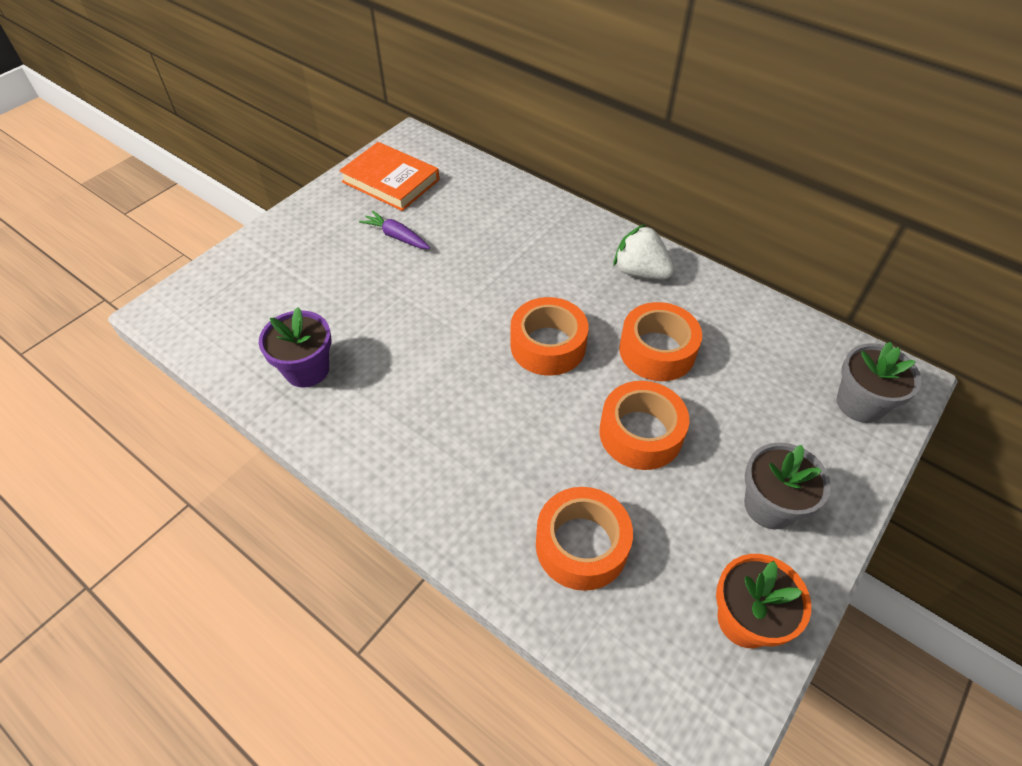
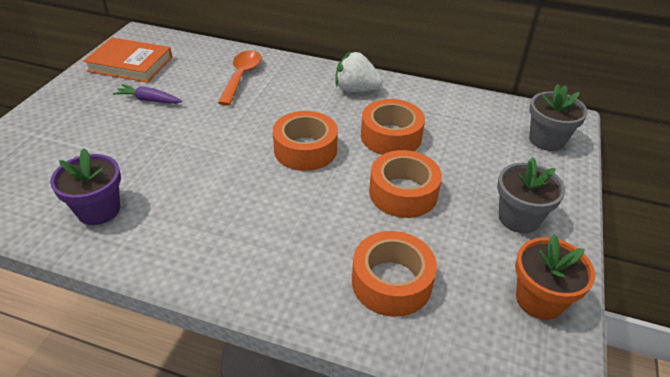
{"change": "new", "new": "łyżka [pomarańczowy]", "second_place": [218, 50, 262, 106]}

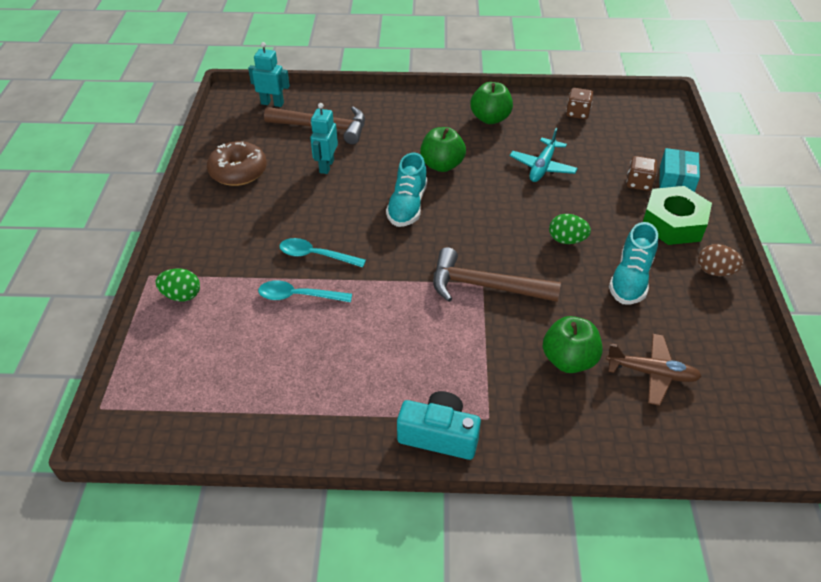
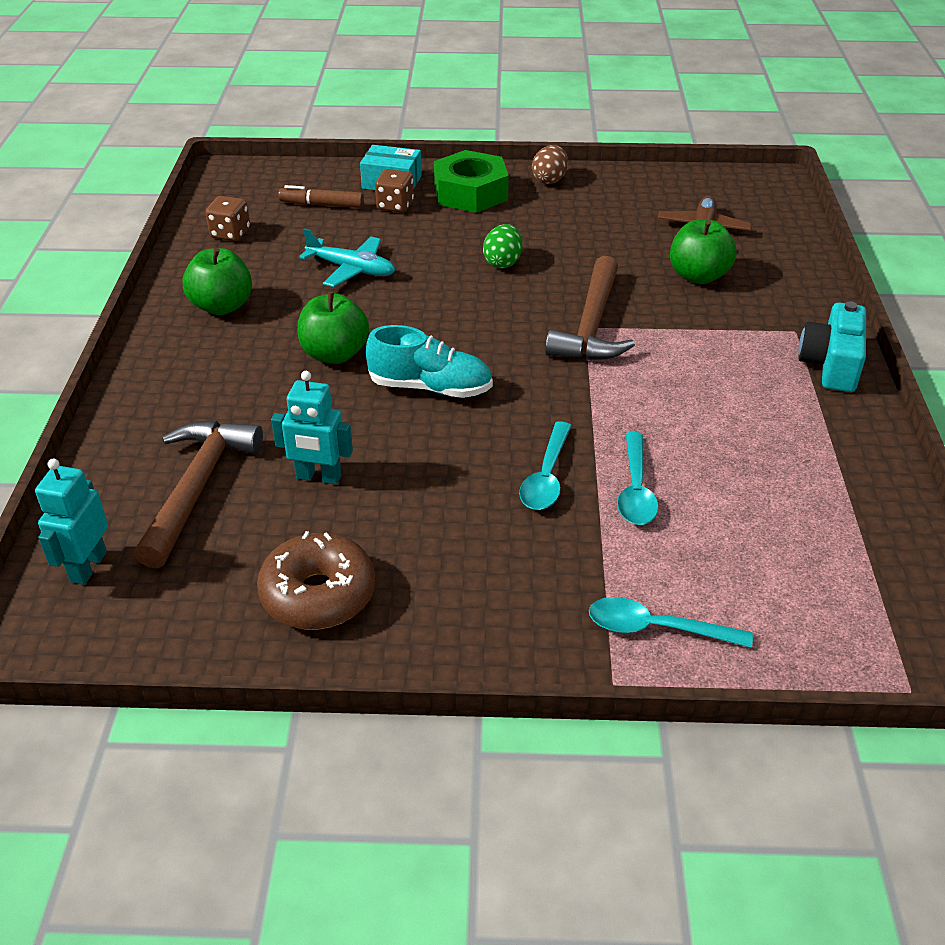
{"change": "swapped", "old": "jajko [zielony]", "new": "łyżka [turkusowy]", "first_place": [155, 268, 200, 302], "second_place": [589, 597, 753, 648]}
{"change": "gone", "old": "but [turkusowy]", "first_place": [609, 222, 658, 305]}
{"change": "new", "new": "flamaster [brązowy]", "second_place": [278, 185, 364, 208]}

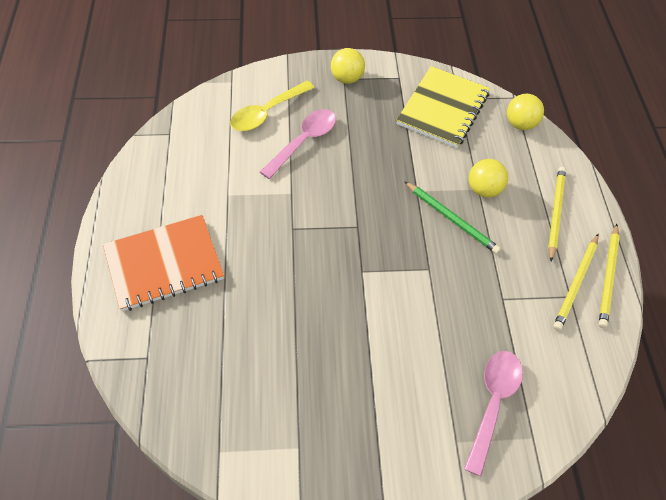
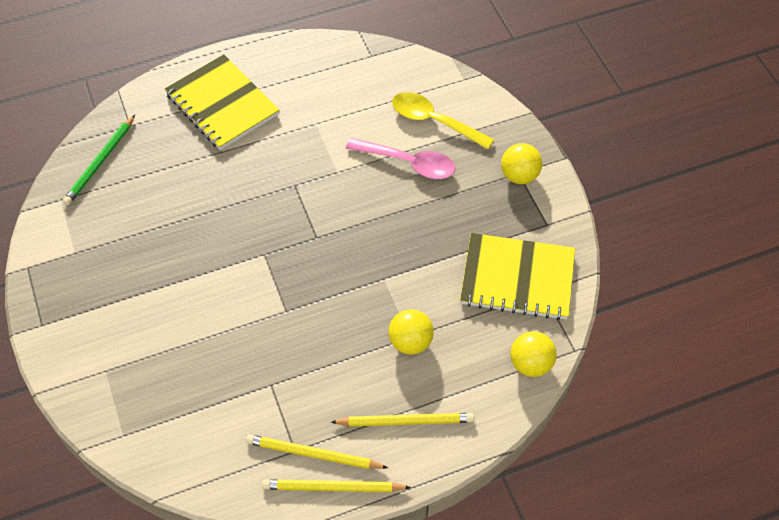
{"change": "repainted", "old": "zeszyt [pomarańczowy]", "new": "zeszyt [żółty]", "first_place": [103, 215, 224, 311], "second_place": [165, 54, 279, 150]}
{"change": "shifted", "old": "ołówek [zielony]", "first_place": [404, 181, 501, 254], "second_place": [63, 115, 135, 205]}
{"change": "gone", "old": "łyżka [różowy]", "first_place": [464, 351, 523, 476]}

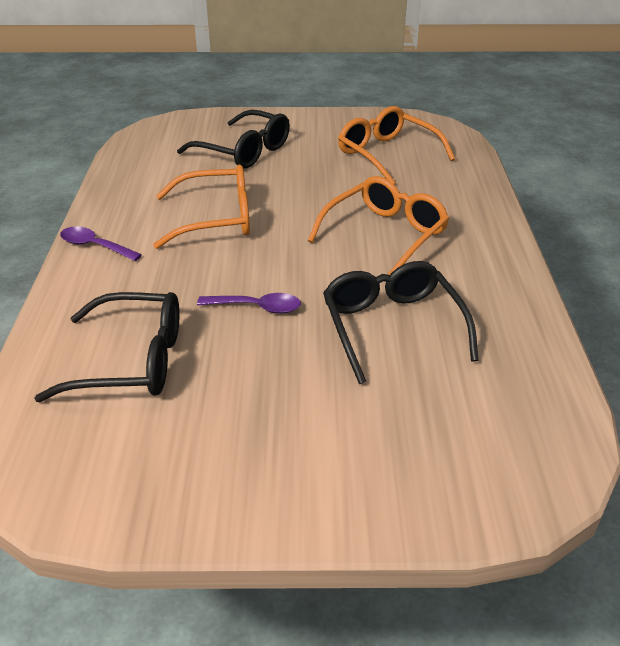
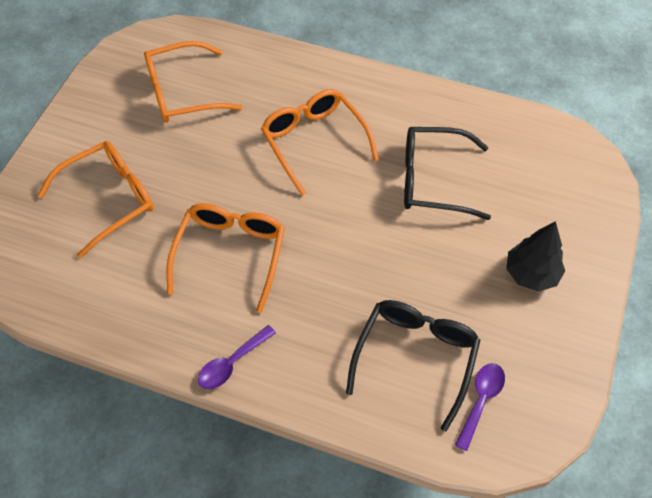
{"change": "repainted", "old": "okulary [czarny]", "new": "okulary [pomarańczowy]", "first_place": [177, 110, 290, 169], "second_place": [37, 141, 154, 258]}
{"change": "shifted", "old": "łyżka [fioletowy]", "first_place": [197, 293, 301, 314], "second_place": [455, 363, 505, 451]}
{"change": "new", "new": "drzewko [czarny]", "second_place": [506, 221, 565, 292]}

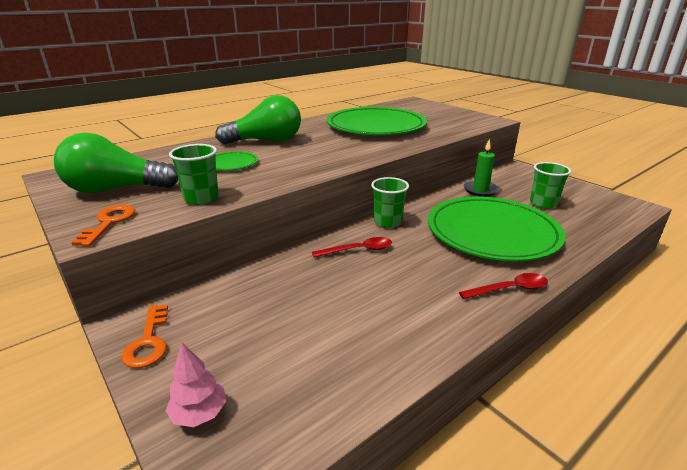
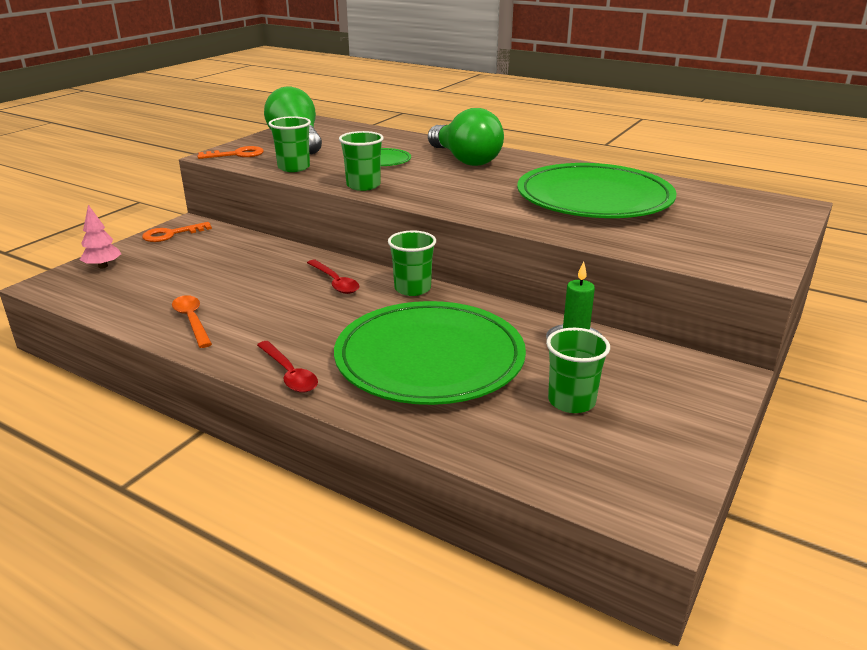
{"change": "new", "new": "łyżka [pomarańczowy]", "second_place": [172, 295, 212, 348]}
{"change": "new", "new": "szklanka [zielony]", "second_place": [339, 131, 384, 191]}

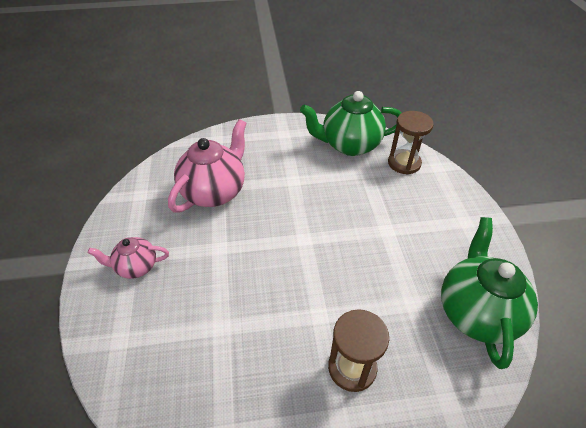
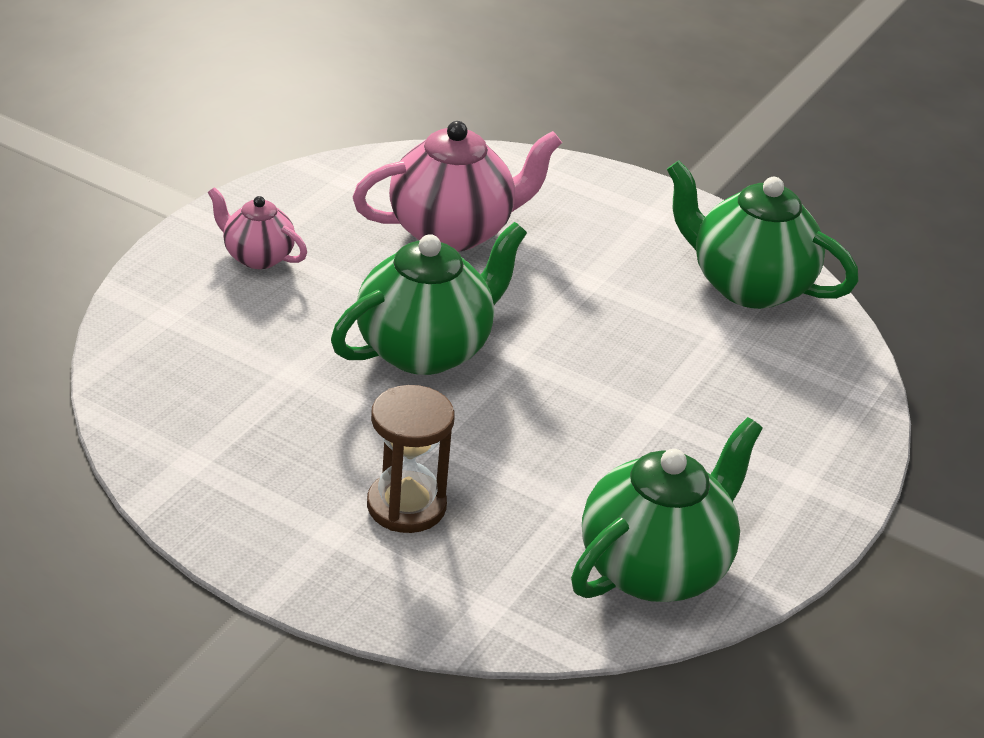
{"change": "gone", "old": "klepsydra [brązowy]", "first_place": [388, 111, 434, 174]}
{"change": "new", "new": "imbryk [zielony]", "second_place": [331, 222, 527, 375]}

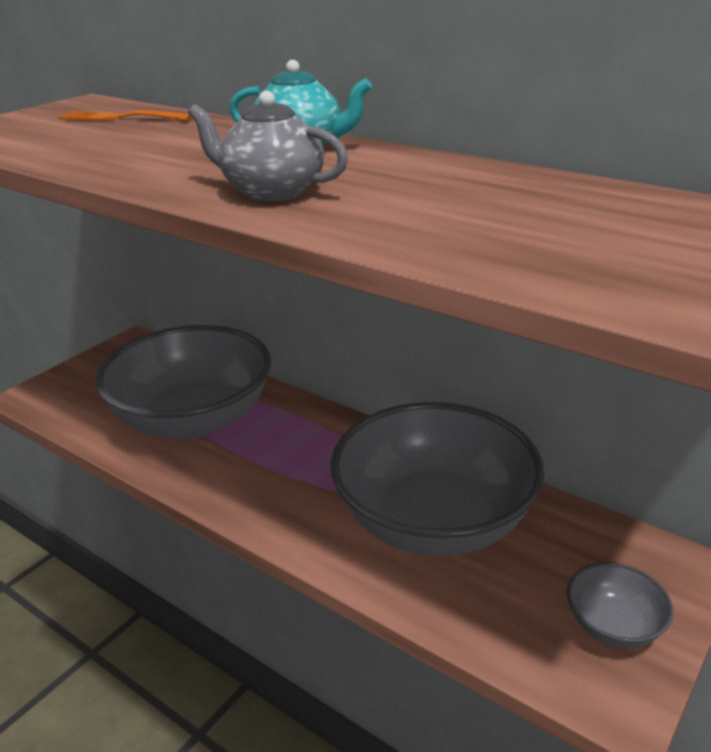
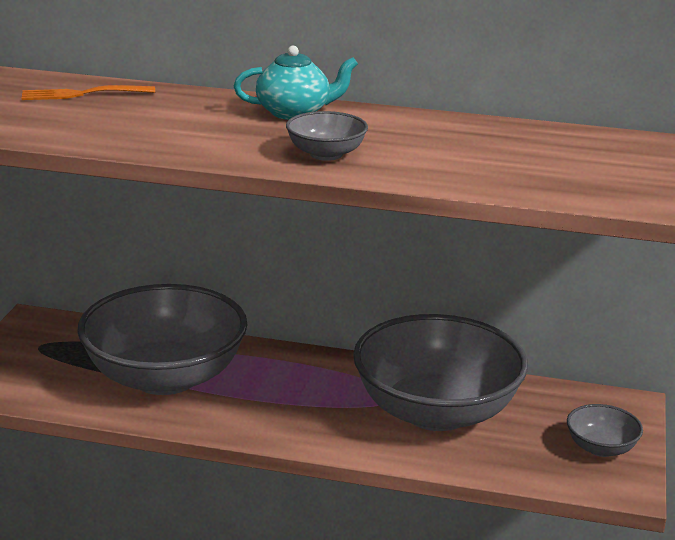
{"change": "swapped", "old": "imbryk [szary]", "new": "miska [szary]", "first_place": [188, 91, 348, 201], "second_place": [286, 111, 368, 161]}

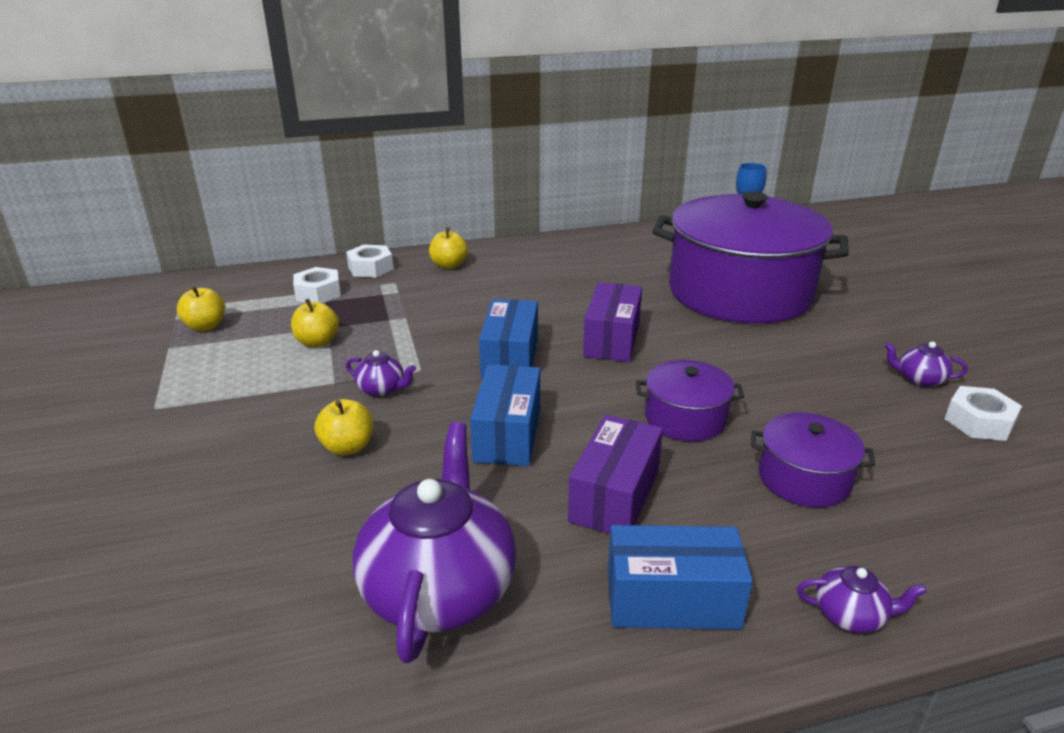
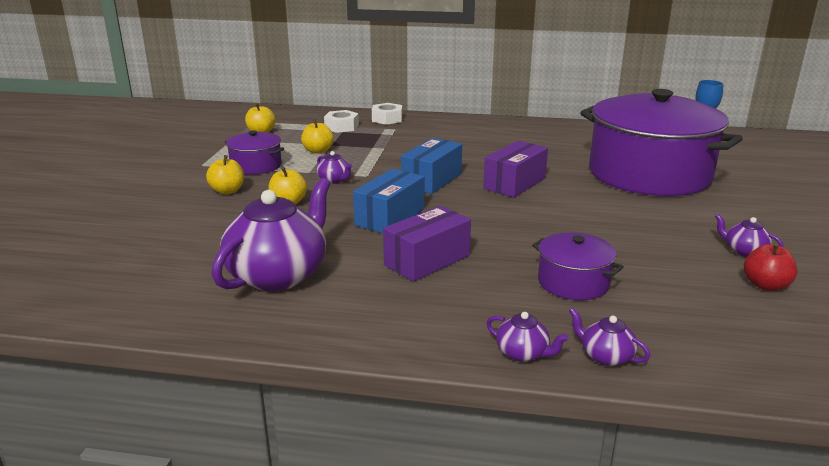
{"change": "shifted", "old": "jabłko [żółty]", "first_place": [429, 227, 468, 269], "second_place": [206, 155, 244, 194]}
{"change": "gone", "old": "pudełko [niebieski]", "first_place": [608, 525, 753, 630]}
{"change": "shifted", "old": "garnek [fioletowy]", "first_place": [636, 360, 744, 441], "second_place": [225, 131, 284, 175]}
{"change": "swapped", "old": "nakrętka [biały]", "new": "jabłko [czerwony]", "first_place": [945, 386, 1022, 441], "second_place": [744, 243, 798, 291]}
{"change": "new", "new": "imbryk [fioletowy]", "second_place": [569, 308, 650, 366]}

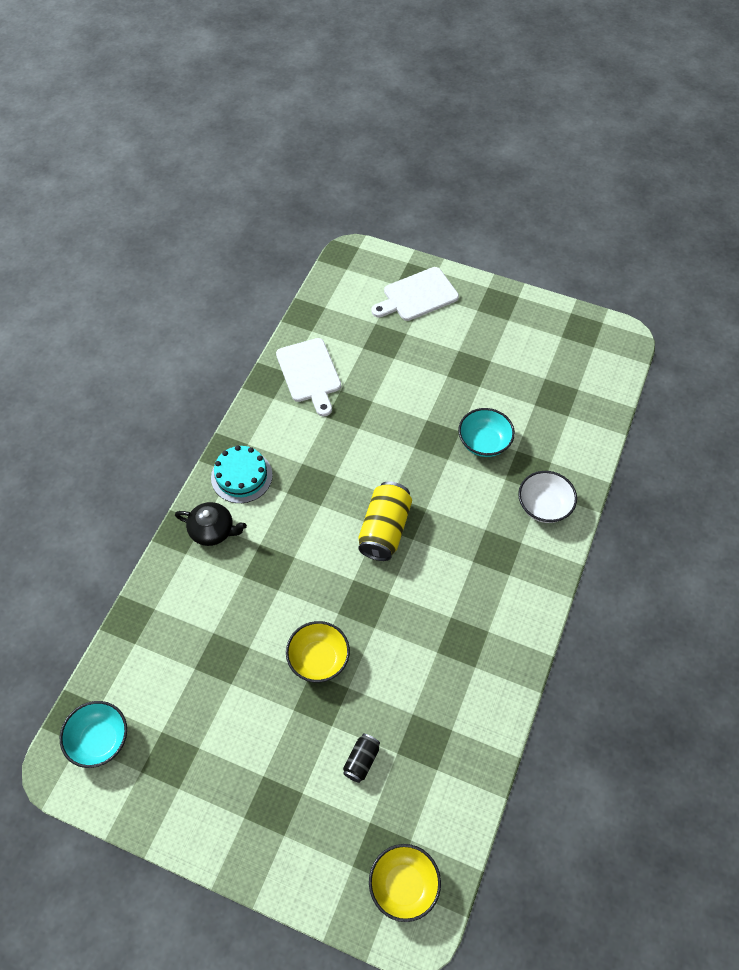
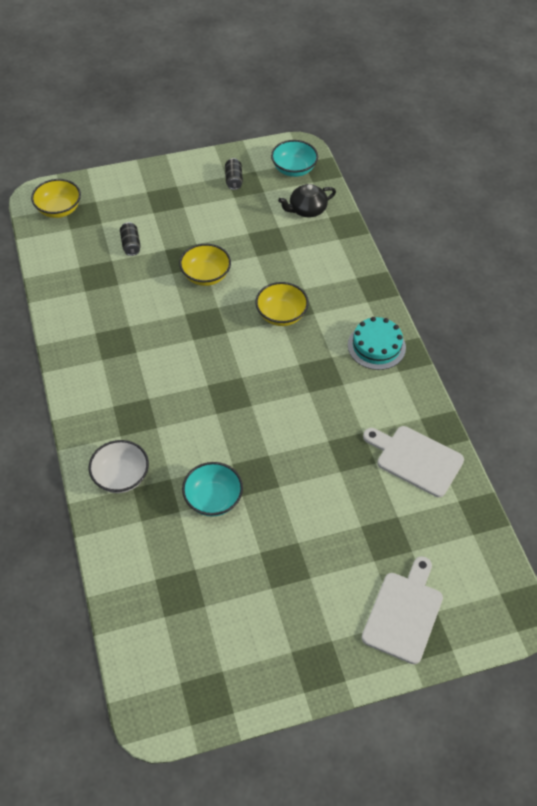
{"change": "shifted", "old": "imbryk [czarny]", "first_place": [175, 502, 247, 546], "second_place": [278, 184, 336, 218]}
{"change": "gone", "old": "puszka [żółty]", "first_place": [358, 481, 412, 561]}
{"change": "new", "new": "puszka [czarny]", "second_place": [225, 158, 243, 190]}
{"change": "new", "new": "miska [żółty]", "second_place": [255, 282, 309, 326]}

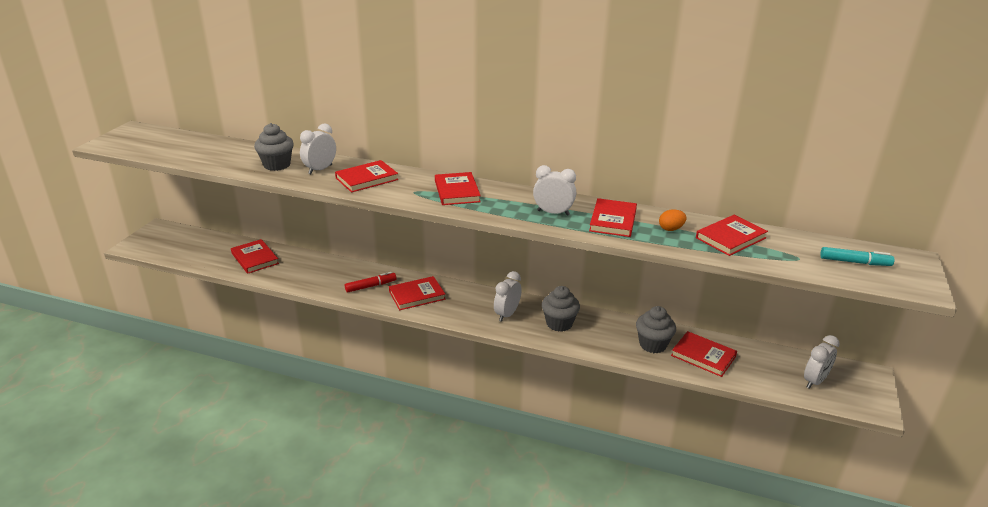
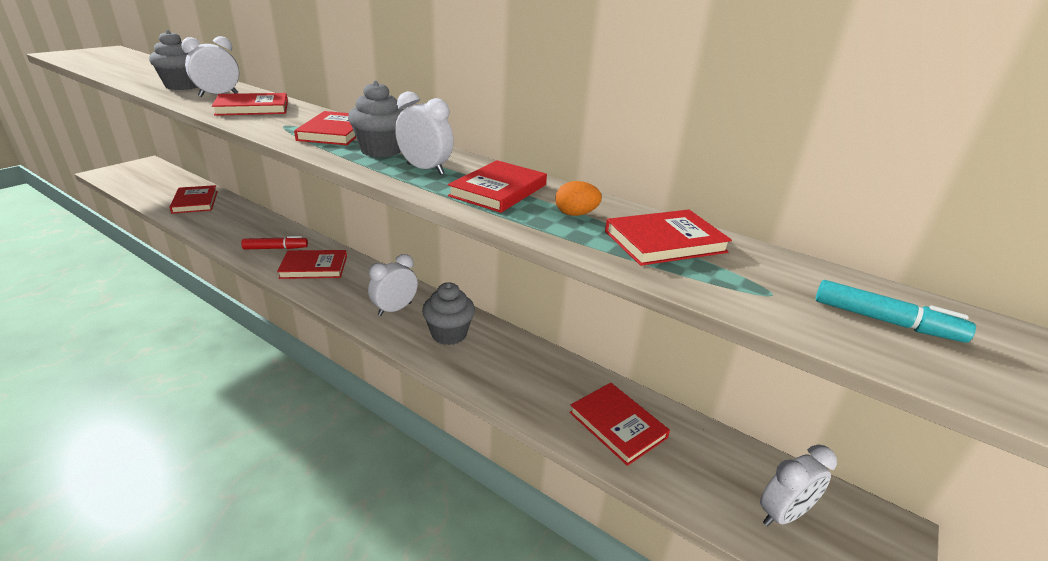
{"change": "shifted", "old": "muffinka [szary]", "first_place": [636, 306, 676, 353], "second_place": [348, 81, 404, 157]}

